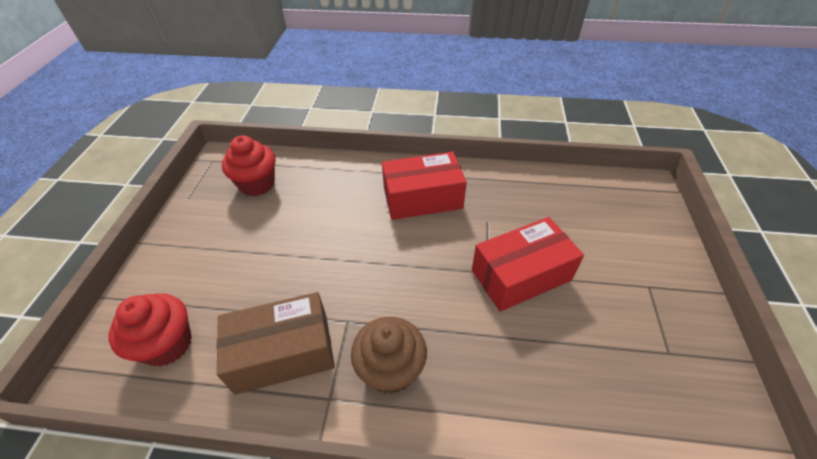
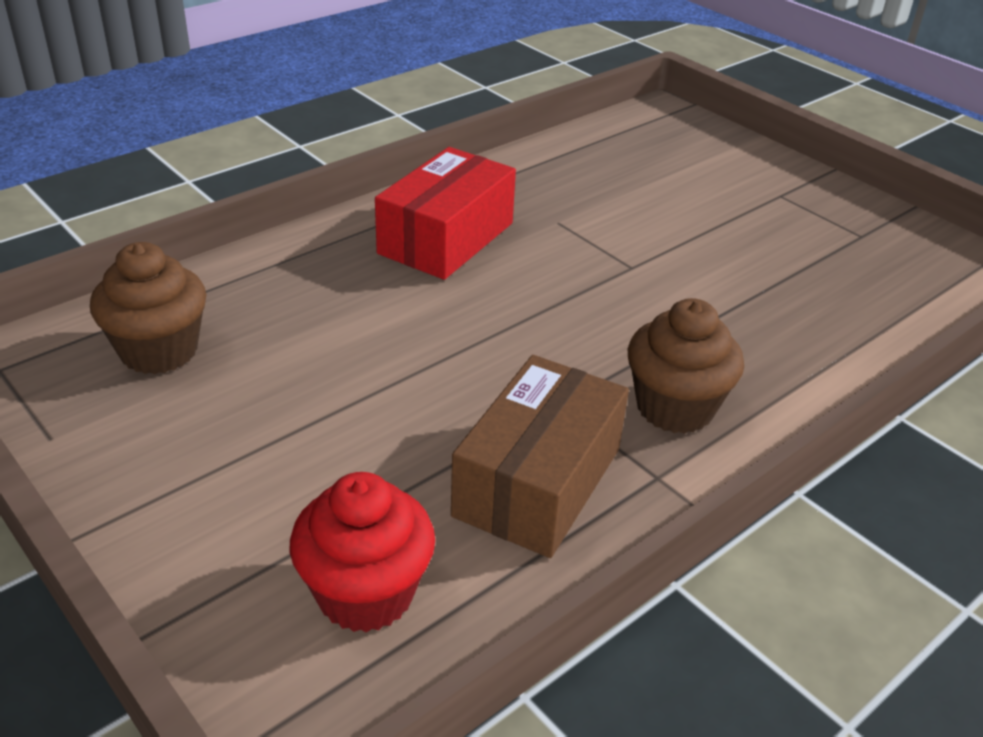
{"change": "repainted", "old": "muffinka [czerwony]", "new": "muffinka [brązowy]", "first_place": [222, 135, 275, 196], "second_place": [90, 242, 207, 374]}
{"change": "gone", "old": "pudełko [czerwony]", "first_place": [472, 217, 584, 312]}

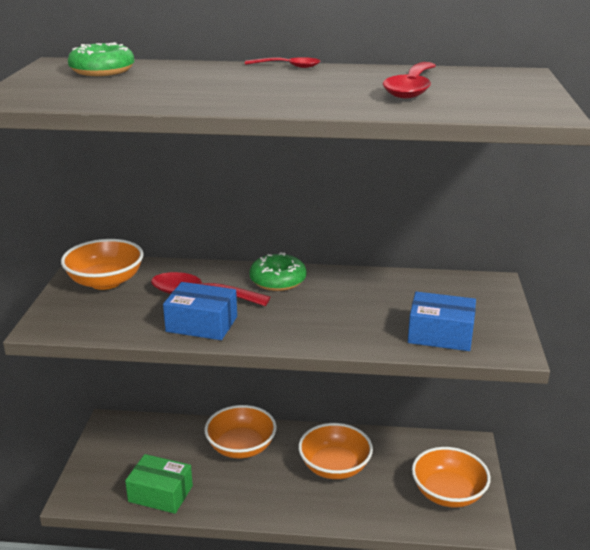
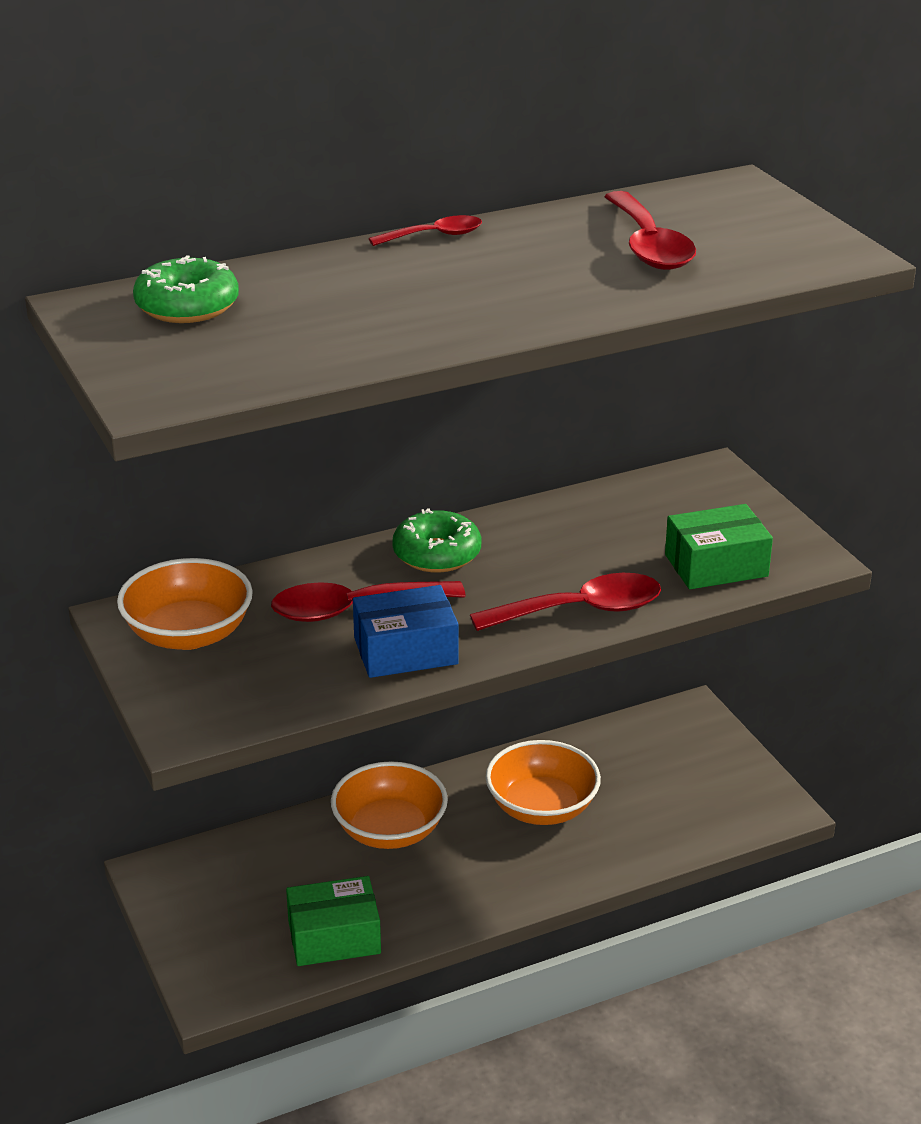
{"change": "repainted", "old": "pudełko [niebieski]", "new": "pudełko [zielony]", "first_place": [408, 292, 476, 351], "second_place": [665, 504, 773, 589]}
{"change": "gone", "old": "miska [pomarańczowy]", "first_place": [412, 447, 491, 508]}
{"change": "new", "new": "łyżka [czerwony]", "second_place": [470, 573, 661, 631]}

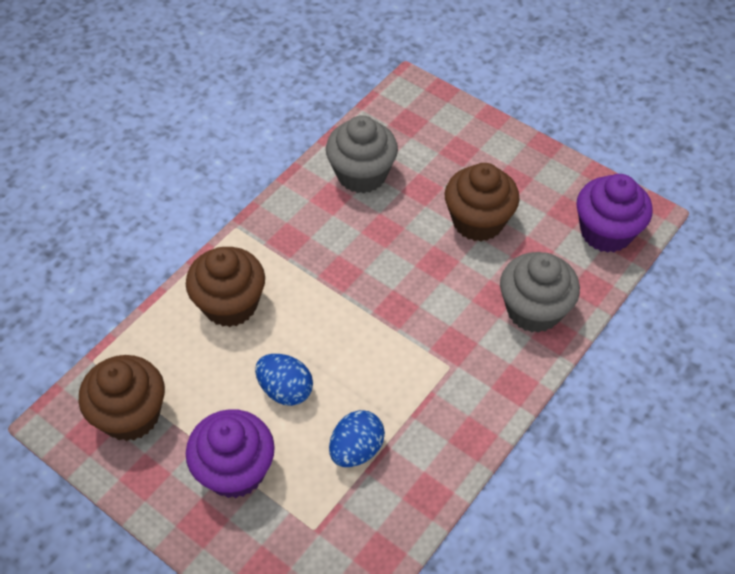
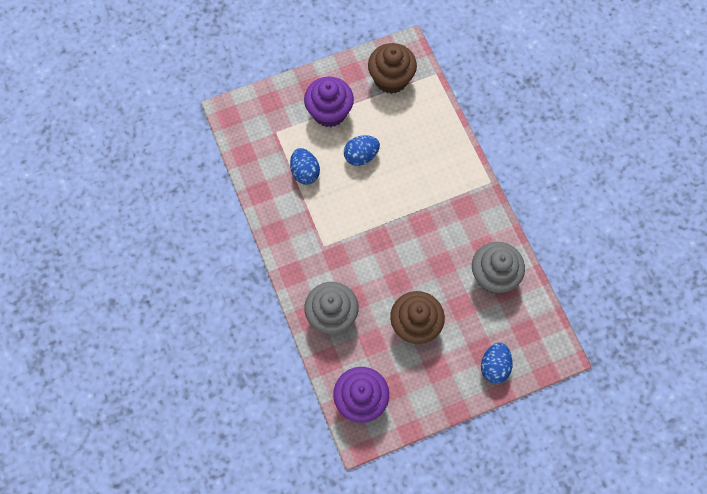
{"change": "gone", "old": "muffinka [brązowy]", "first_place": [186, 247, 265, 327]}
{"change": "new", "new": "jajko [niebieski]", "second_place": [481, 343, 513, 384]}

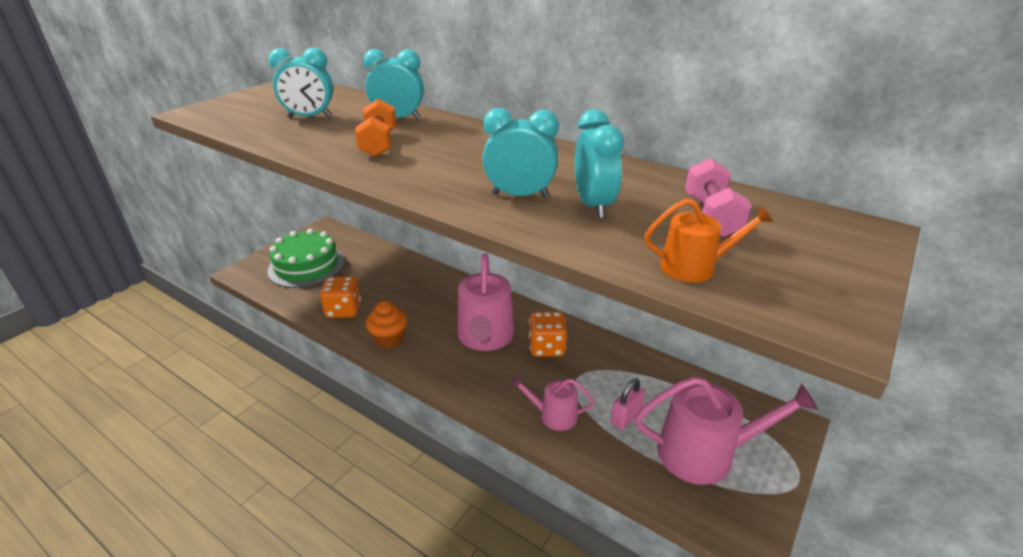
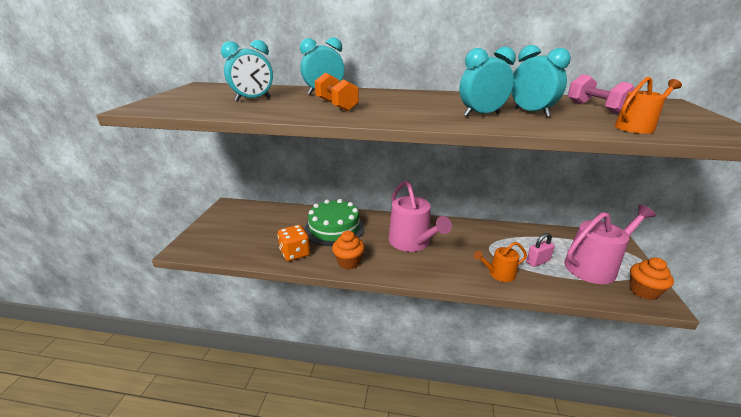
{"change": "shifted", "old": "tort [zielony]", "first_place": [267, 229, 345, 288], "second_place": [304, 199, 364, 246]}
{"change": "repainted", "old": "konewka [różowy]", "new": "konewka [pomarańczowy]", "first_place": [510, 375, 595, 431], "second_place": [474, 242, 527, 282]}
{"change": "gone", "old": "kostka do gry [pomarańczowy]", "first_place": [529, 311, 567, 357]}
{"change": "rotated", "old": "kłódka [różowy]", "first_place": [611, 378, 646, 430], "second_place": [526, 233, 555, 267], "degrees": 45}
{"change": "new", "new": "muffinka [pomarańczowy]", "second_place": [630, 257, 674, 300]}

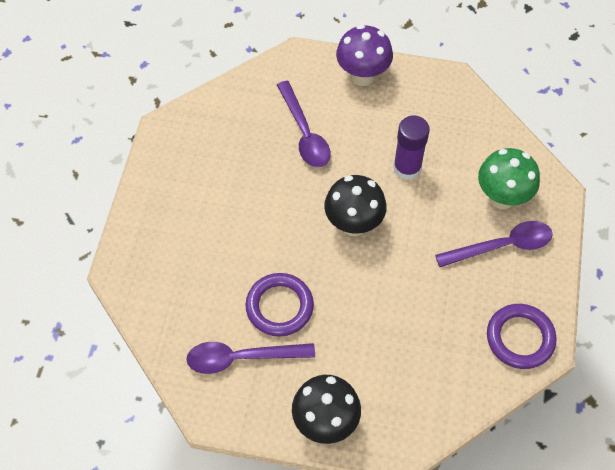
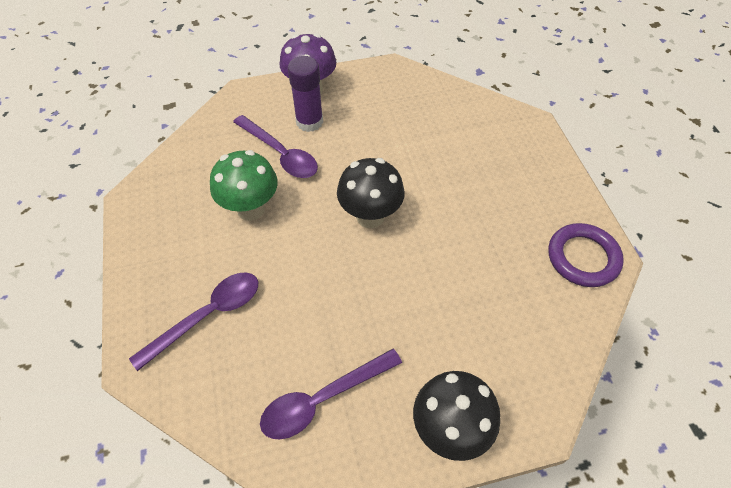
{"change": "gone", "old": "pierścień [fioletowy]", "first_place": [245, 273, 314, 337]}
{"change": "shifted", "old": "klej w sztyfcie [fioletowy]", "first_place": [393, 116, 430, 180], "second_place": [288, 56, 323, 132]}
{"change": "shifted", "old": "łyżka [fioletowy]", "first_place": [435, 221, 553, 267], "second_place": [129, 273, 258, 371]}
{"change": "shifted", "old": "grzyb [zielony]", "first_place": [478, 148, 540, 209], "second_place": [210, 150, 278, 221]}

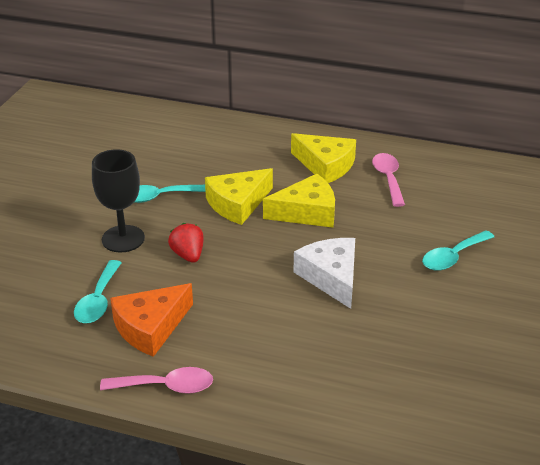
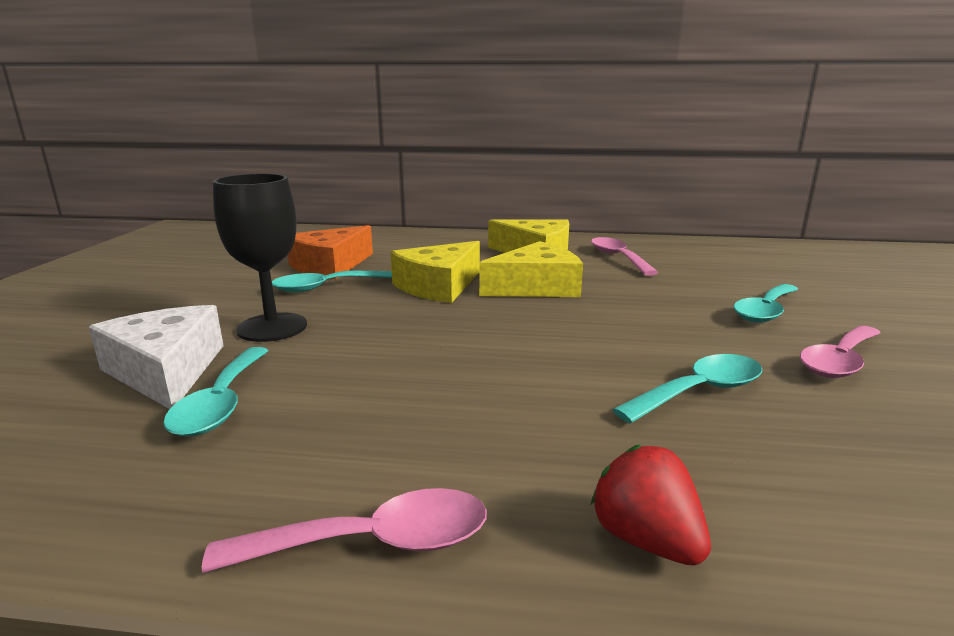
{"change": "shifted", "old": "ser [pomarańczowy]", "first_place": [110, 283, 193, 357], "second_place": [288, 225, 373, 279]}
{"change": "shifted", "old": "truskawka [czerwony]", "first_place": [168, 223, 204, 263], "second_place": [591, 445, 711, 565]}
{"change": "shifted", "old": "ser [biały]", "first_place": [293, 238, 355, 309], "second_place": [89, 305, 224, 409]}
{"change": "new", "new": "łyżka [turkusowy]", "second_place": [612, 354, 762, 424]}
{"change": "new", "new": "łyżka [różowy]", "second_place": [800, 326, 881, 378]}

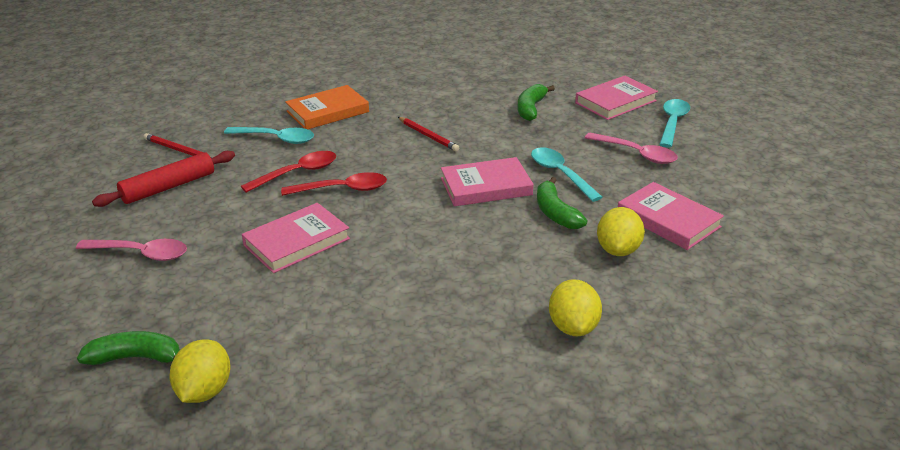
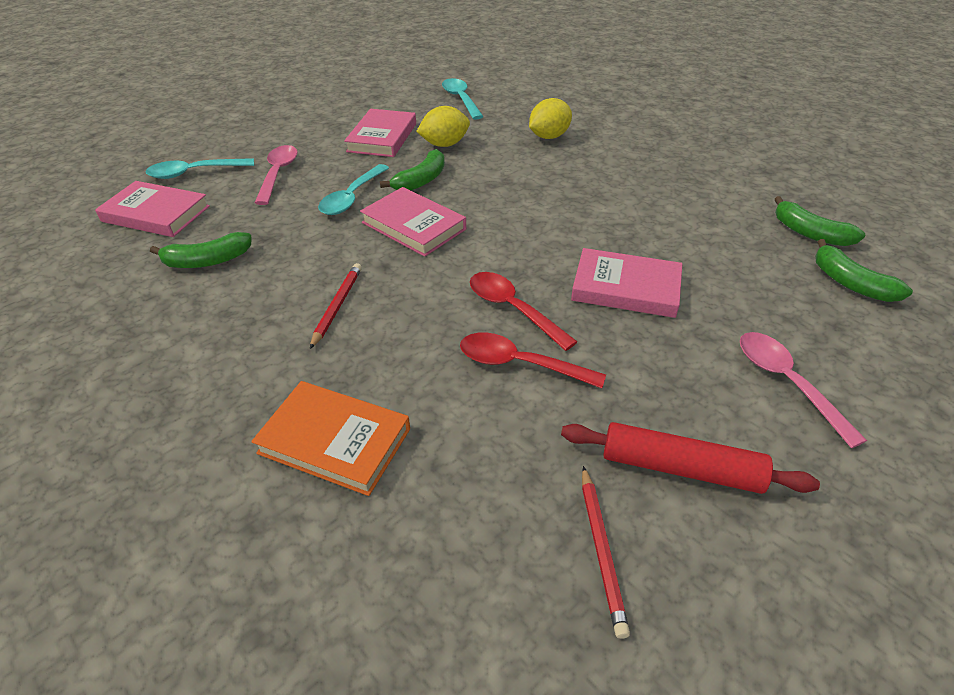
{"change": "swapped", "old": "cytryna [żółty]", "new": "banan [zielony]", "first_place": [169, 340, 230, 403], "second_place": [775, 196, 865, 246]}
{"change": "shifted", "old": "łyżka [turkusowy]", "first_place": [224, 127, 314, 144], "second_place": [442, 78, 484, 119]}

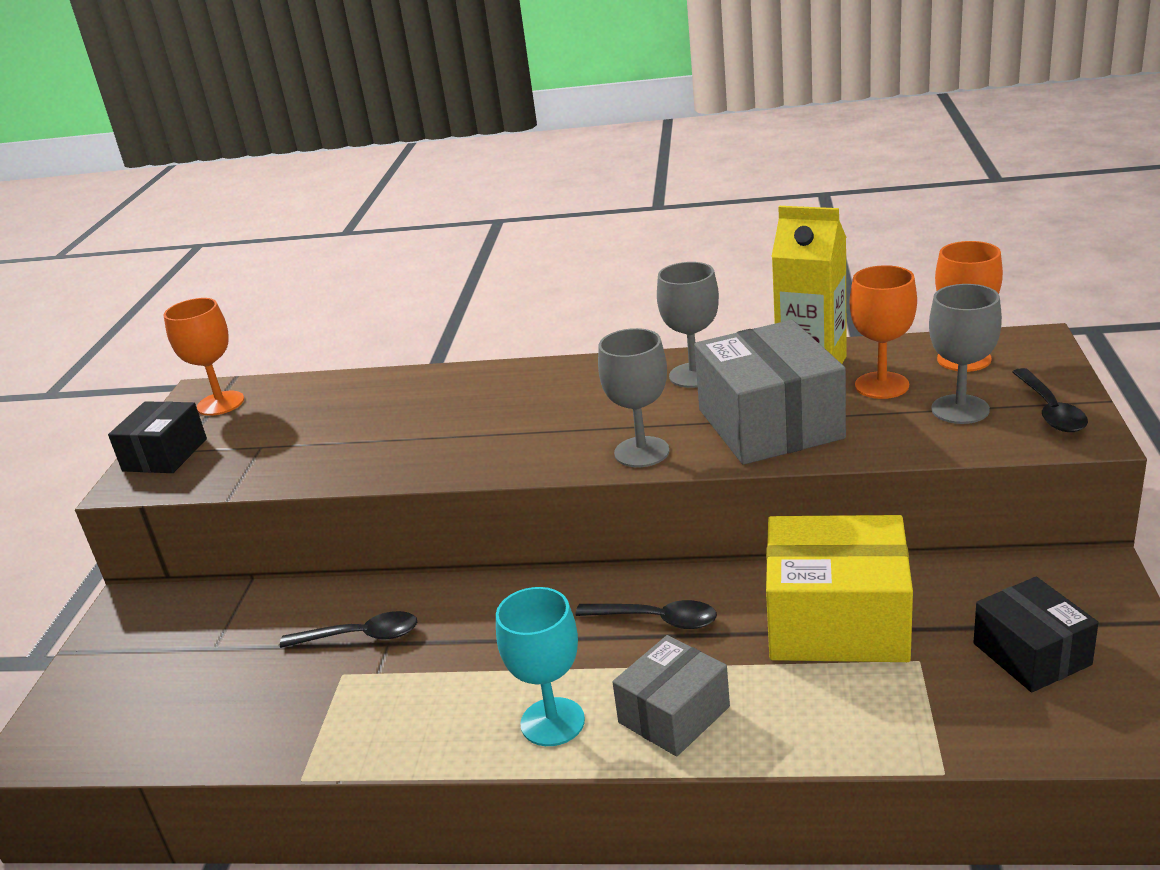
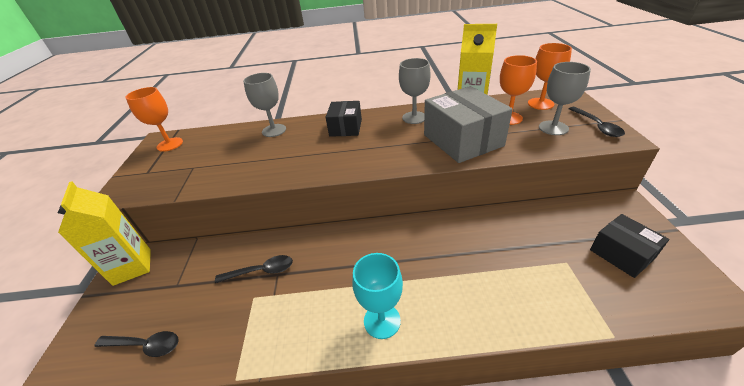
{"change": "shifted", "old": "pudełko [czarny]", "first_place": [108, 401, 207, 473], "second_place": [326, 101, 362, 137]}
{"change": "shifted", "old": "łyżka [czarny]", "first_place": [575, 600, 717, 629], "second_place": [94, 331, 179, 357]}
{"change": "shifted", "old": "kielich [szary]", "first_place": [598, 328, 669, 467], "second_place": [243, 73, 286, 137]}
{"change": "gone", "old": "pudełko [szary]", "first_place": [612, 635, 730, 757]}
{"change": "gone", "old": "pudełko [żółty]", "first_place": [766, 515, 913, 662]}
{"change": "new", "new": "karton mleka [żółty]", "second_place": [58, 182, 151, 286]}

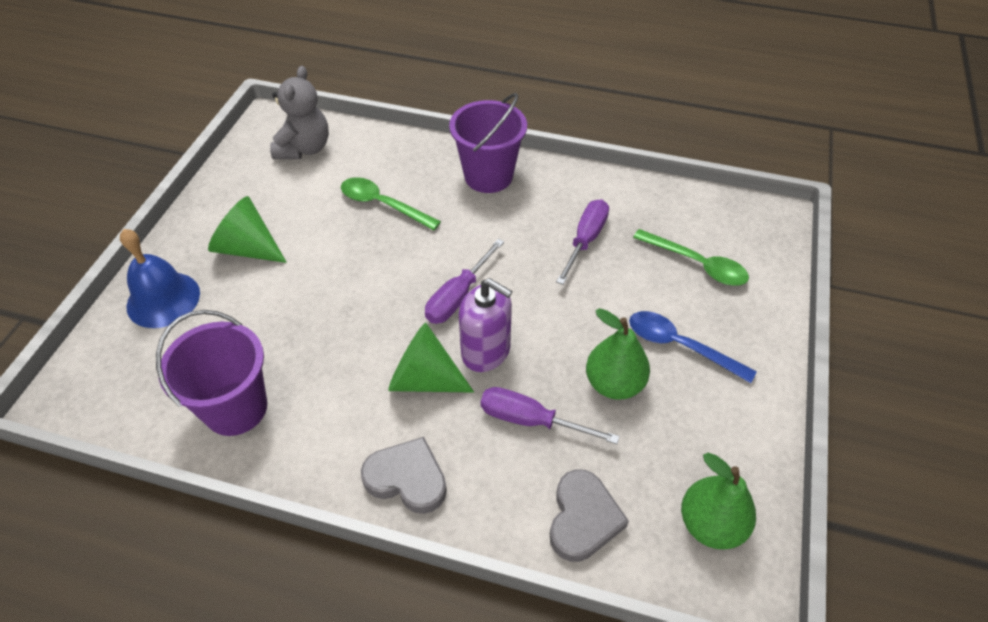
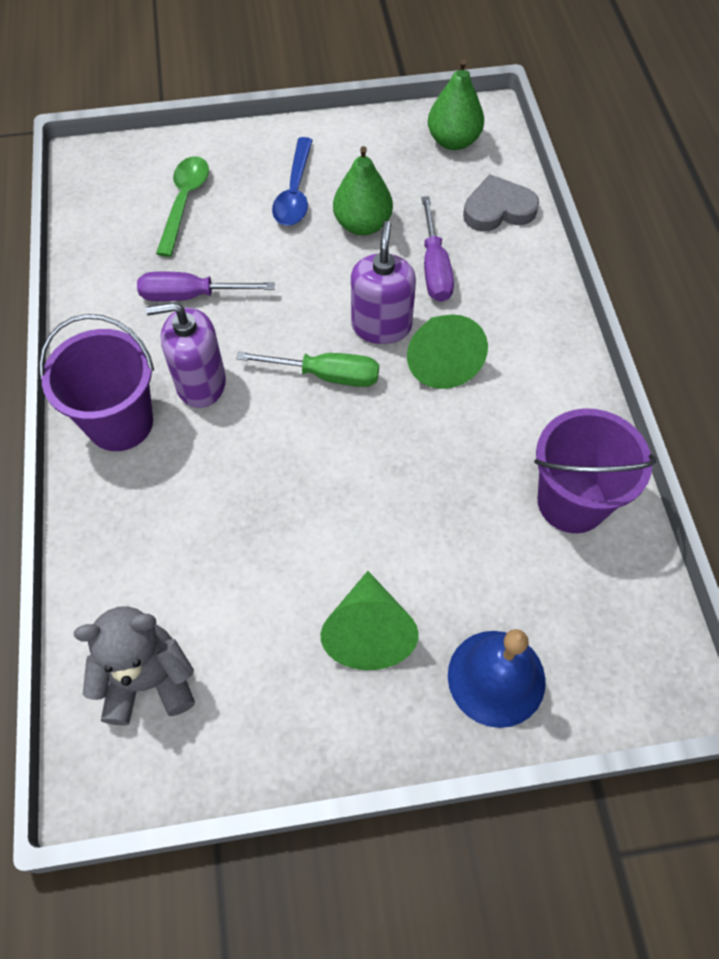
{"change": "gone", "old": "łyżka [zielony]", "first_place": [341, 177, 441, 230]}
{"change": "gone", "old": "serce [szary]", "first_place": [361, 437, 447, 514]}
{"change": "repainted", "old": "śrubokręt [fioletowy]", "new": "śrubokręt [zielony]", "first_place": [425, 239, 504, 324], "second_place": [236, 351, 379, 387]}
{"change": "new", "new": "dozownik mydła [fioletowy]", "second_place": [146, 302, 226, 408]}

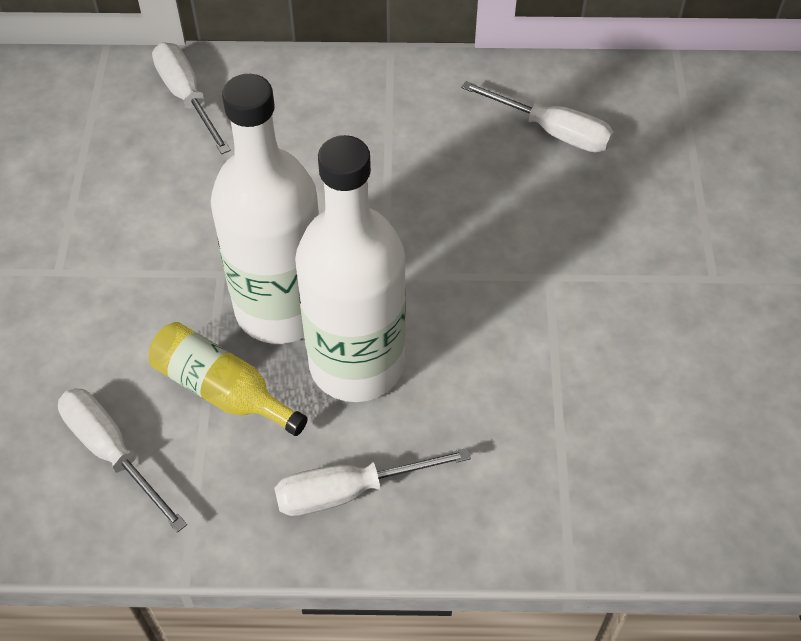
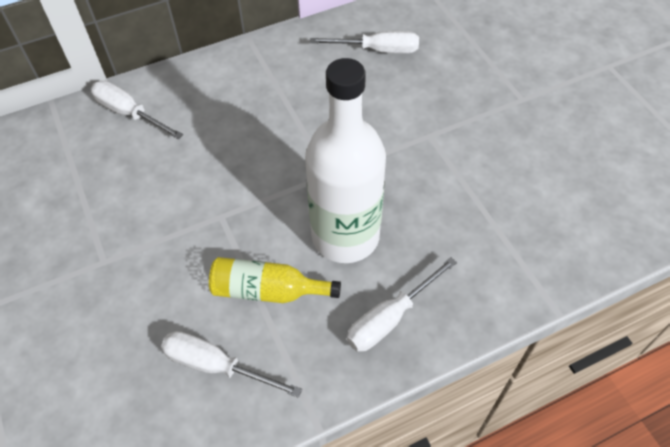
{"change": "gone", "old": "butelka [biały]", "first_place": [211, 74, 319, 344]}

